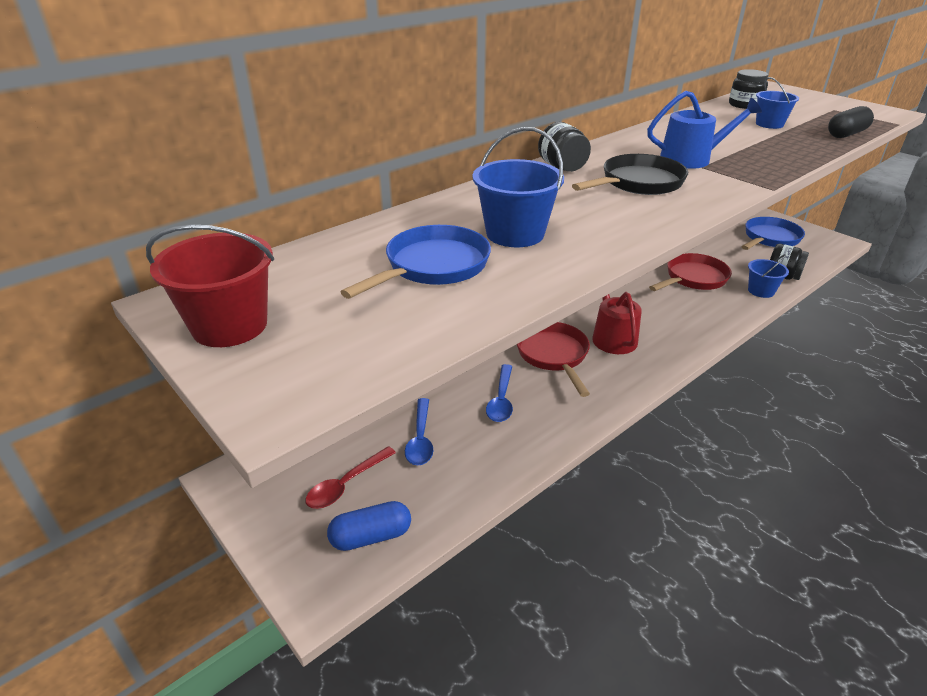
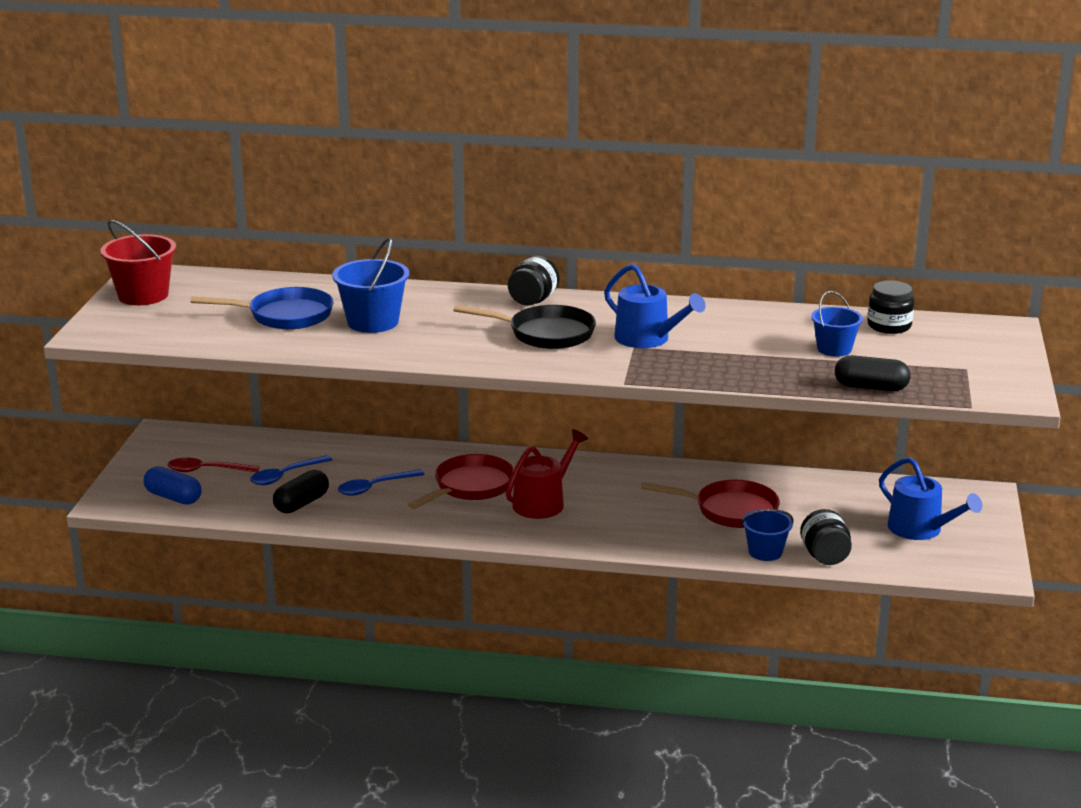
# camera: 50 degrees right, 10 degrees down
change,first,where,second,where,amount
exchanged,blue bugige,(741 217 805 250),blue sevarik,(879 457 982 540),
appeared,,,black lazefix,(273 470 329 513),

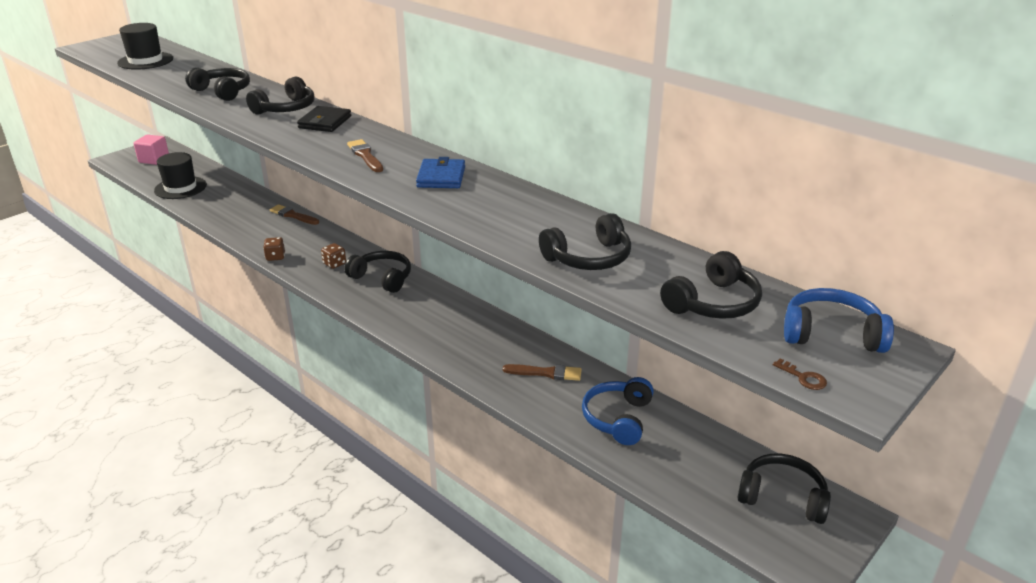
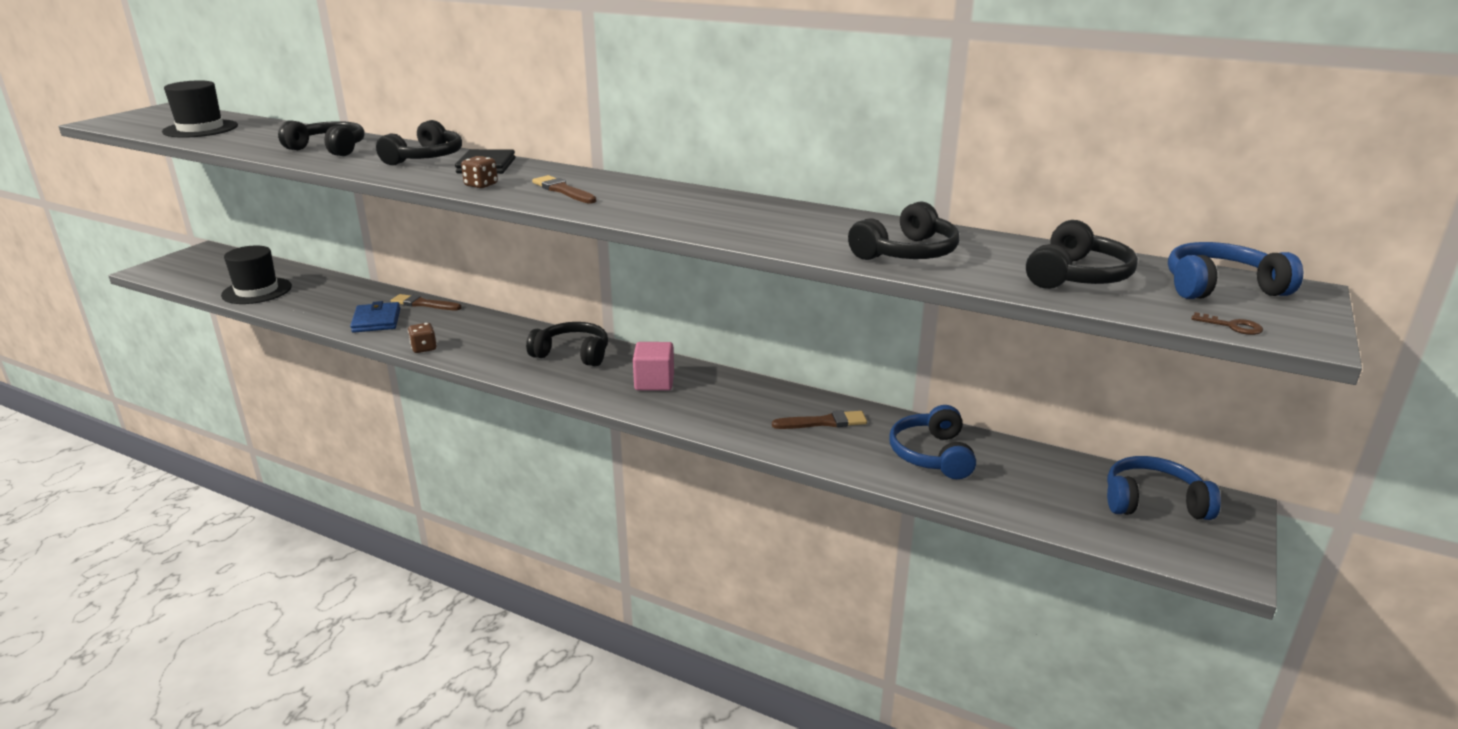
# camera: 15 degrees left, 5 degrees down
change,first,where,second,where,amount
relocated,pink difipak,(133 134 169 165),,(633 342 674 391),
relocated,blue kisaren,(416 157 465 188),,(350 301 400 333),
relocated,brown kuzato,(321 243 346 269),,(461 156 498 189),
colour,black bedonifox,(737 454 831 524),blue bedonifox,(1107 456 1221 520),

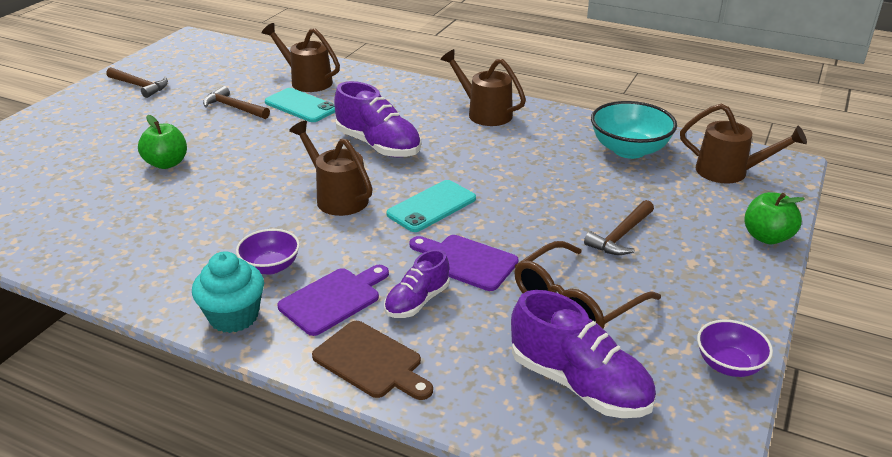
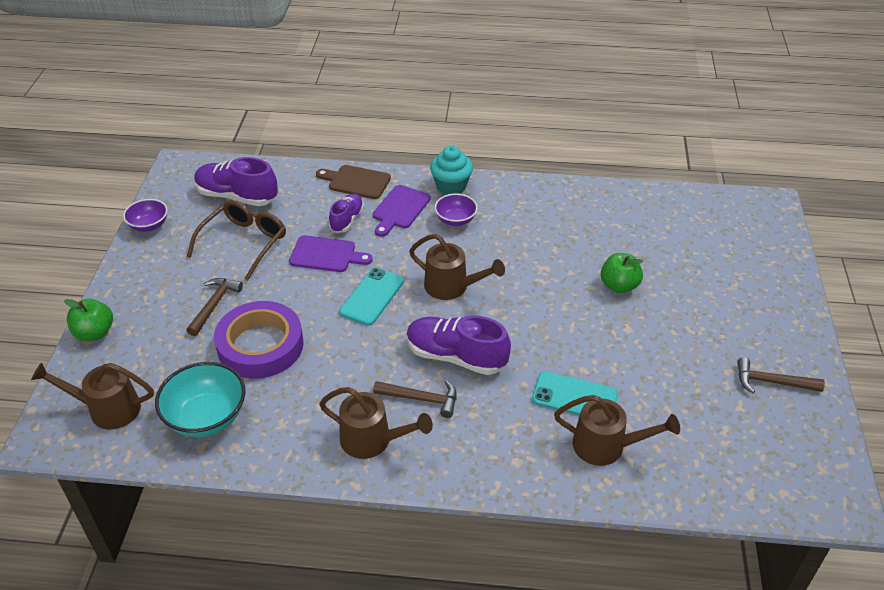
# camera: 160 degrees right, 10 degrees up
change,first,where,second,where,amount
relocated,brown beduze,(203 86 270 119),,(373 381 457 418),
appeared,,,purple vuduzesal,(214 301 304 379),

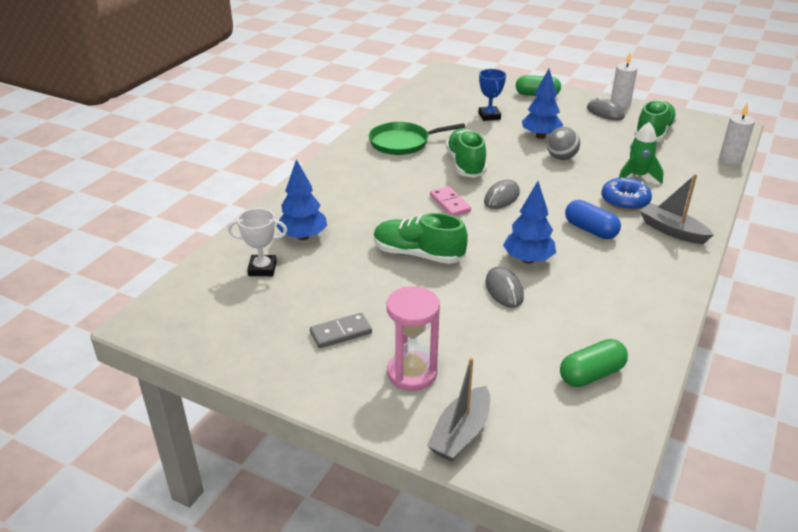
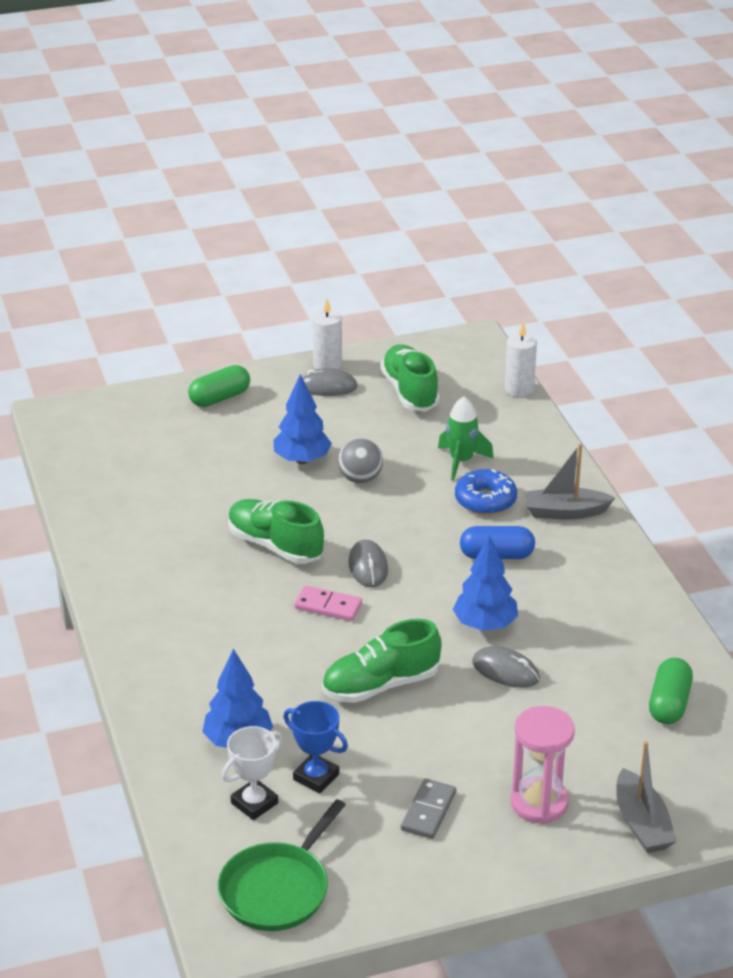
# camera: 45 degrees left, 0 degrees up
change,first,where,second,where,amount
relocated,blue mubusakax,(478 69 506 121),,(283 701 348 793),
relocated,green bugige,(369 122 465 155),,(218 799 346 931),

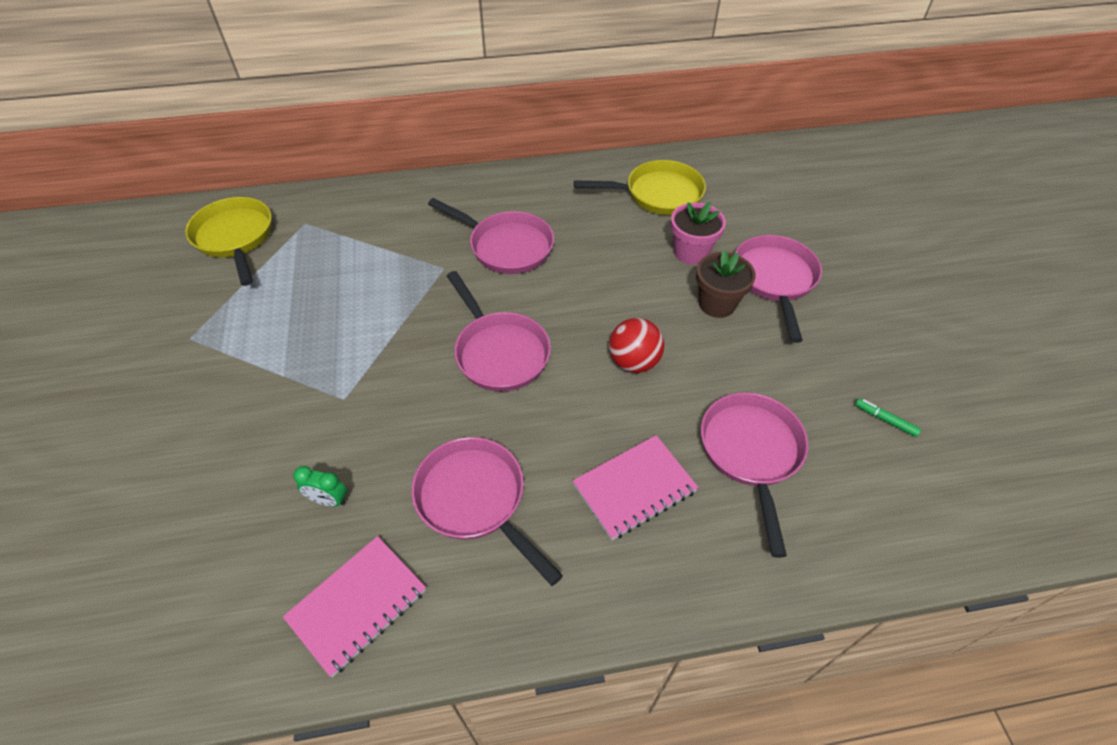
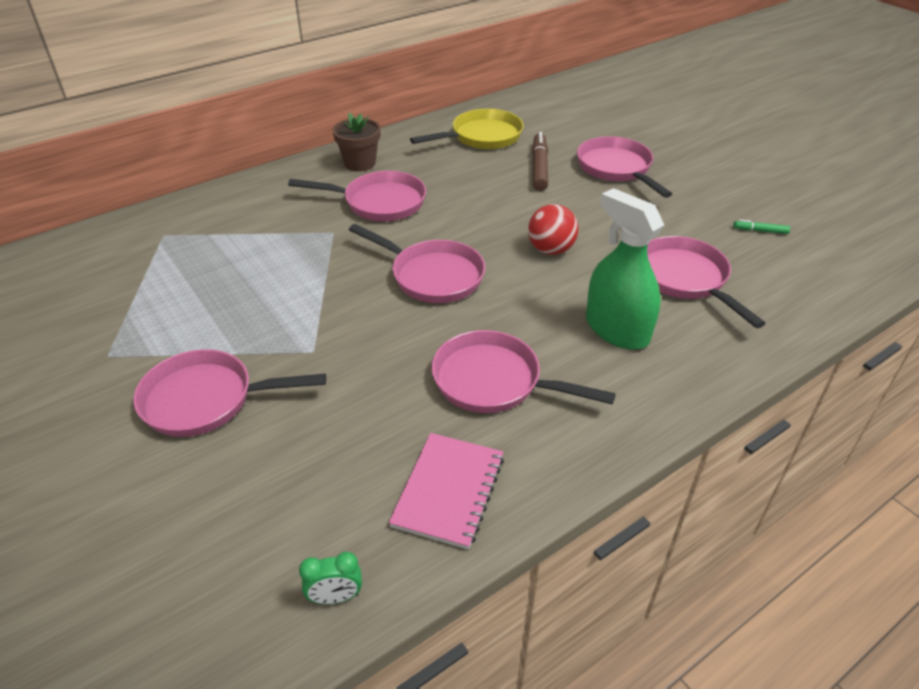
# camera: 25 degrees left, 10 degrees down
change,first,where,second,where,amount
missing,yellow bugige,(185 197 272 286),,,
exchanged,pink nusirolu,(671 202 726 265),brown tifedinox,(532 132 548 191),
relocated,brown nusirolu,(696 250 756 318),,(332 113 381 172),
exchanged,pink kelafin,(573 435 699 540),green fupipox,(586 188 664 350),
relocated,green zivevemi,(293 466 347 507),,(299 552 362 604),
appeared,,,pink bugige,(133 349 326 437),

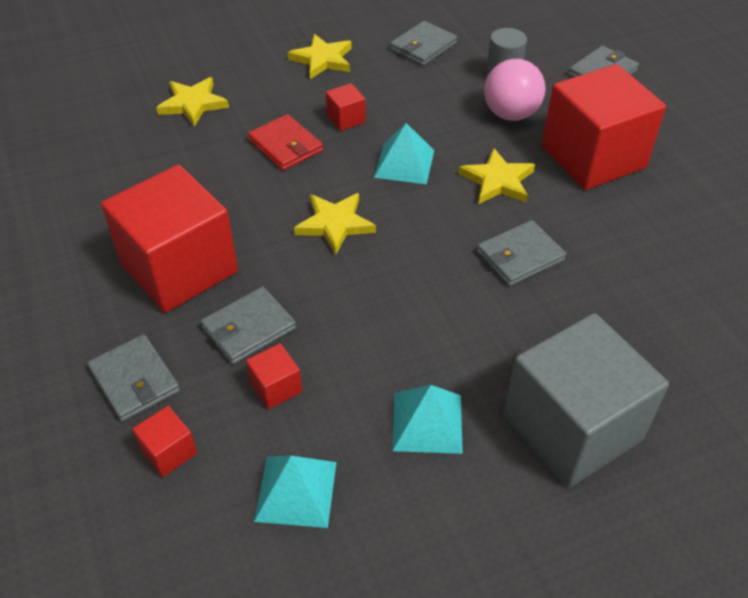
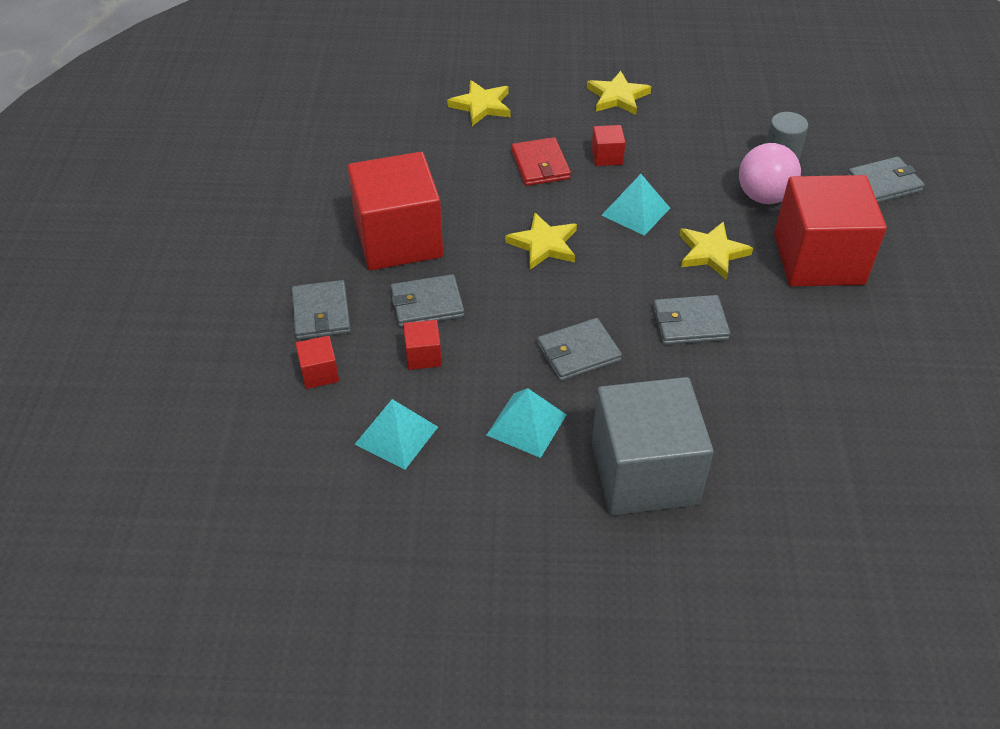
# camera: 25 degrees right, 0 degrees up
change,first,where,second,where,amount
relocated,grey kisaren,(390 21 457 66),,(537 318 622 381),

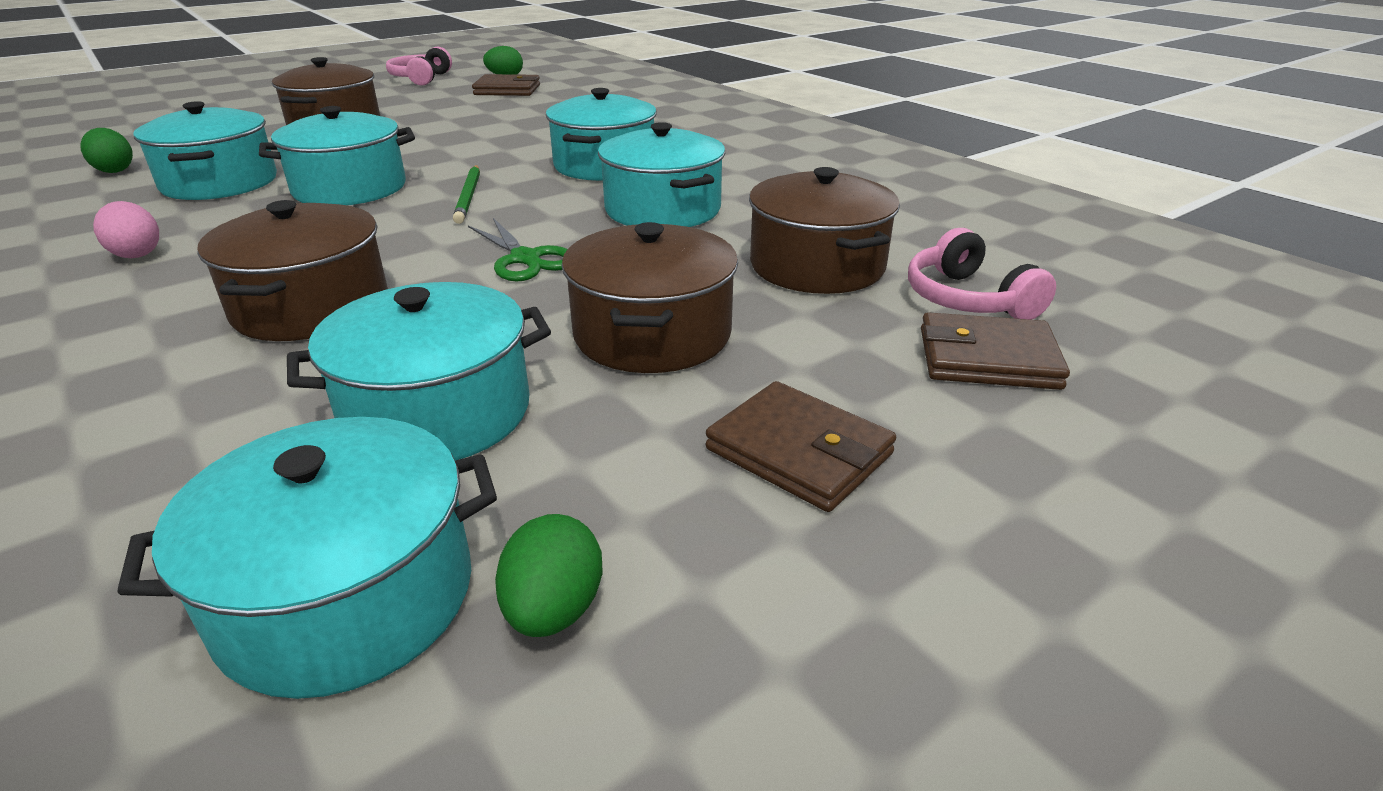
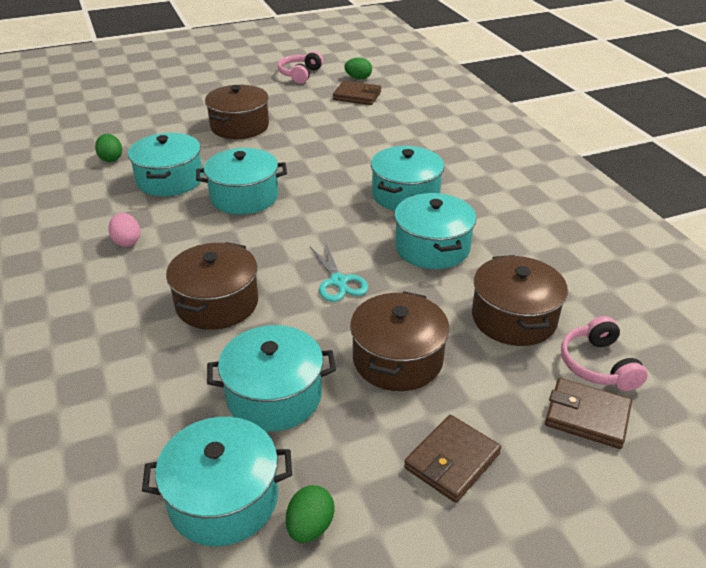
# camera: 15 degrees right, 5 degrees up
change,first,where,second,where,amount
missing,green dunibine,(453 165 480 224),,,
colour,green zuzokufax,(468 218 568 282),turquoise zuzokufax,(310 242 368 302),
spun,brown kisaren,(706 381 896 512),,(404 415 501 503),75 degrees clockwise

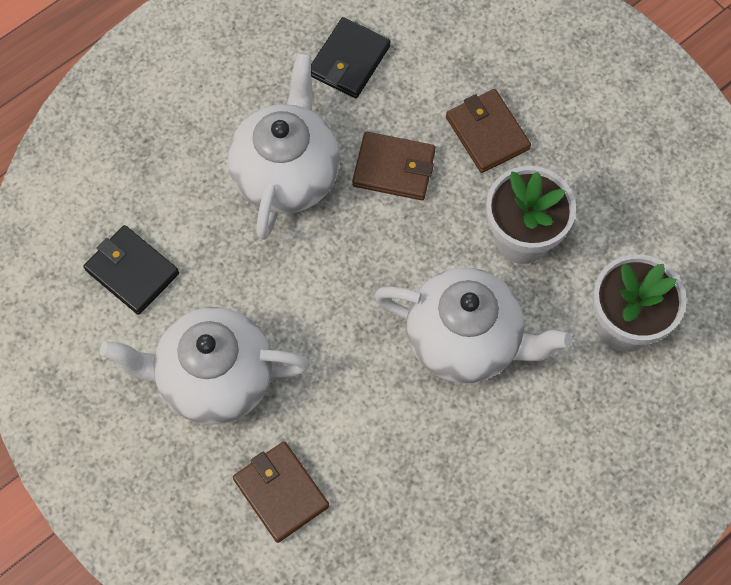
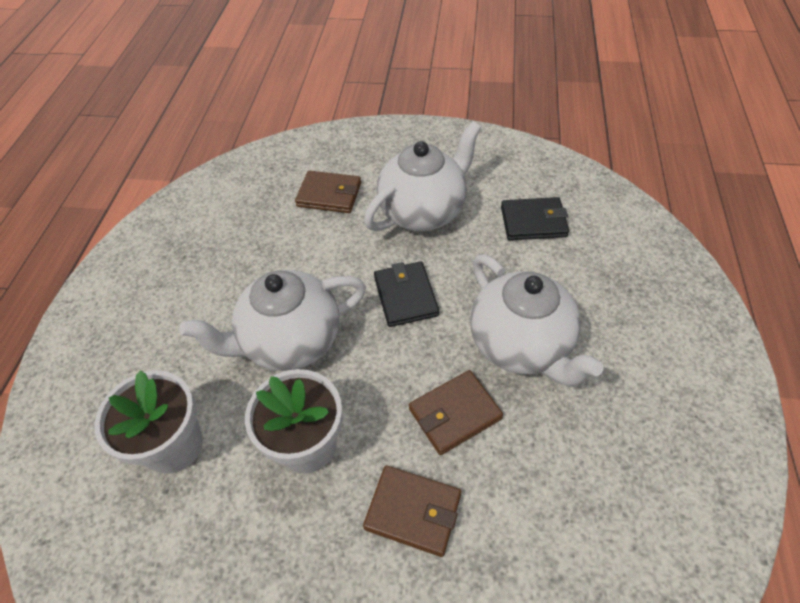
# camera: 140 degrees right, 15 degrees down
change,first,where,second,where,amount
relocated,black kisaren,(311 17 391 98),,(374 261 439 327),

